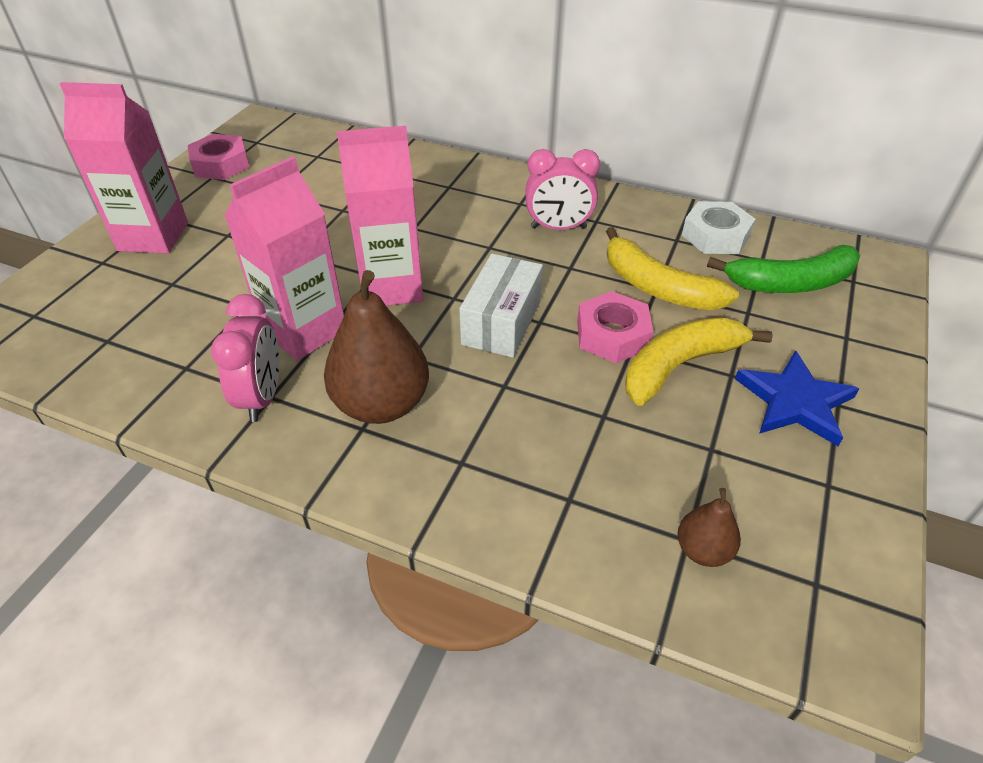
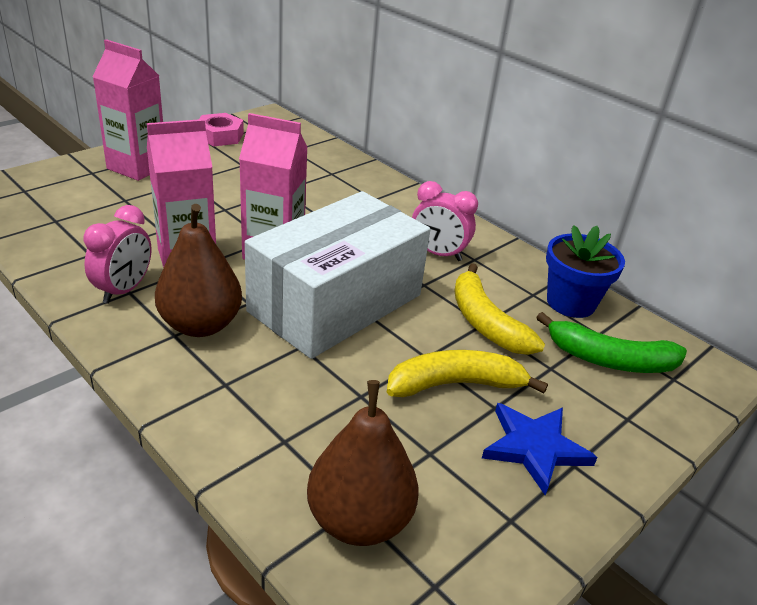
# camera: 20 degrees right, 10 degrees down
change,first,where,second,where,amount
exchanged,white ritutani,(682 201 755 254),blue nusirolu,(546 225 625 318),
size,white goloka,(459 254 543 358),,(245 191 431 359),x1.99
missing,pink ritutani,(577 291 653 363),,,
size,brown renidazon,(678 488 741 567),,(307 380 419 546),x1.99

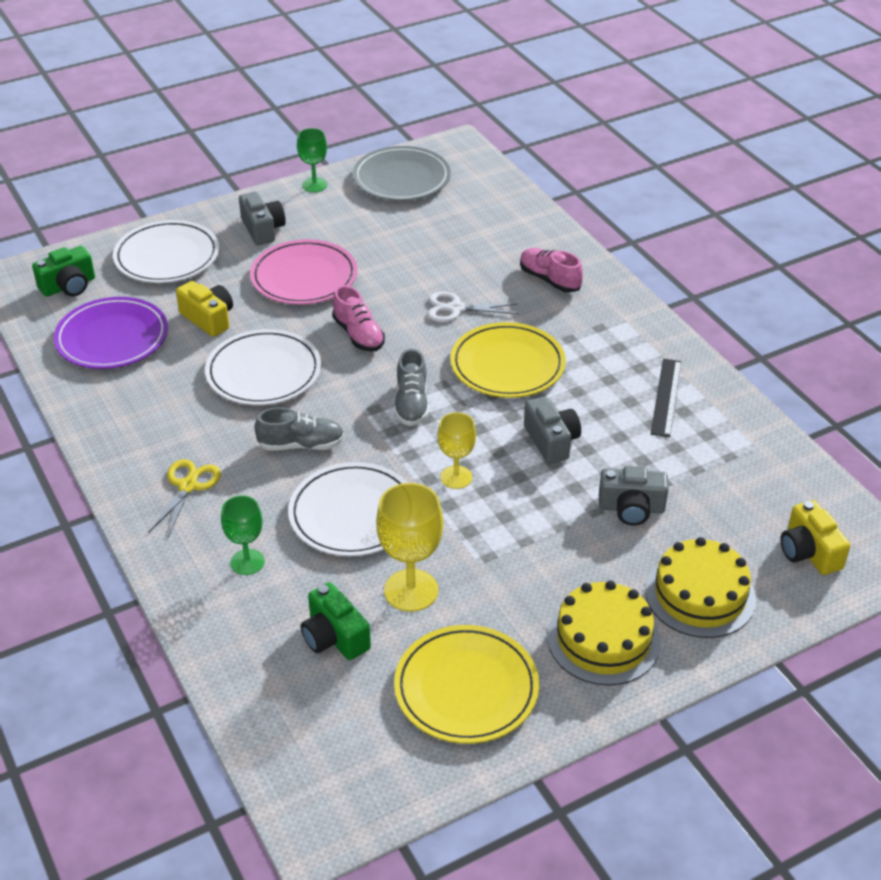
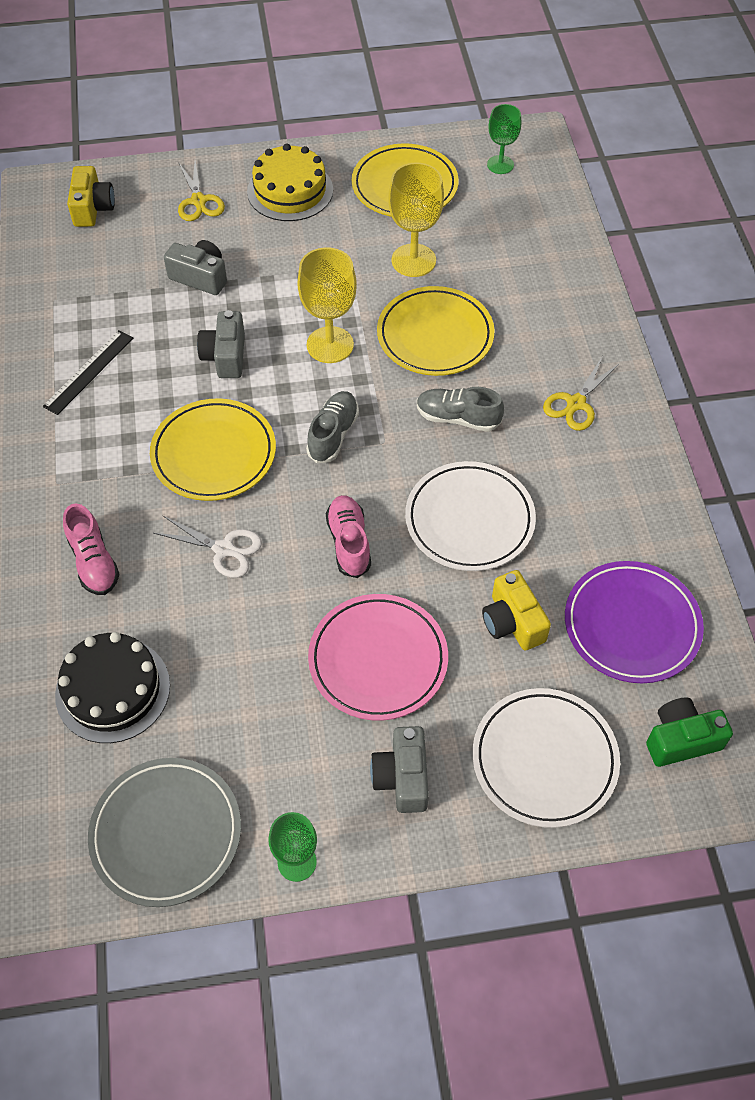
# camera: 160 degrees left, 15 degrees up
change,first,where,second,where,amount
size,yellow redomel,(438 412 476 489),,(297 247 357 363),x1.57
colour,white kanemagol,(288 462 408 556),yellow kanemagol,(377 286 495 376),
relocated,green redomel,(221 495 265 575),,(487 104 521 174),
exchanged,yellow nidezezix,(645 537 756 638),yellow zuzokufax,(178 161 225 221),
missing,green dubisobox,(301 582 371 660),,,
appeared,,,black nidezezix,(55 632 170 743),

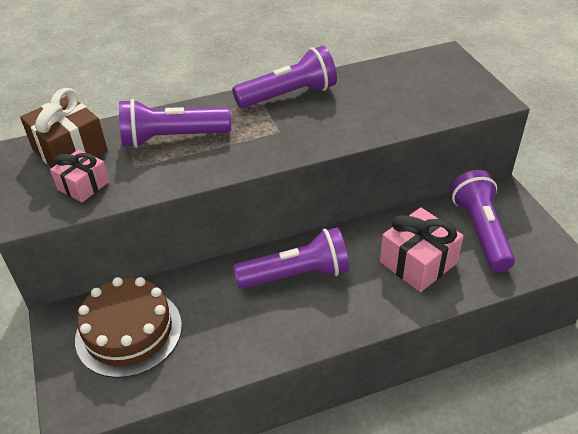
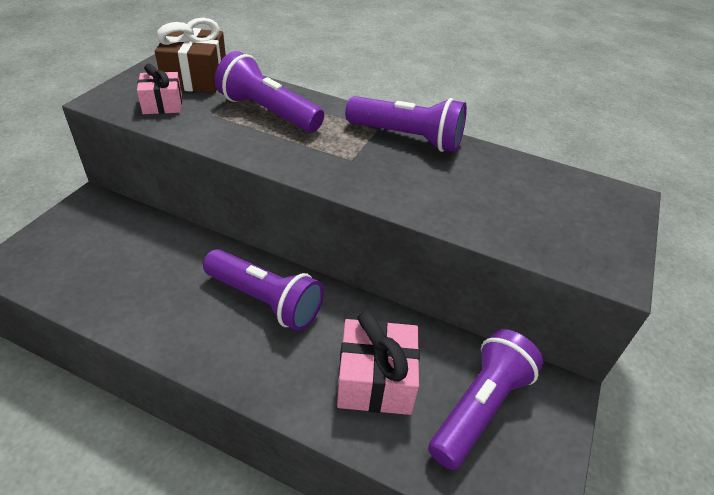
# camera: 40 degrees right, 0 degrees up
change,first,where,second,where,amount
missing,brown nidezezix,(75 277 182 378),,,

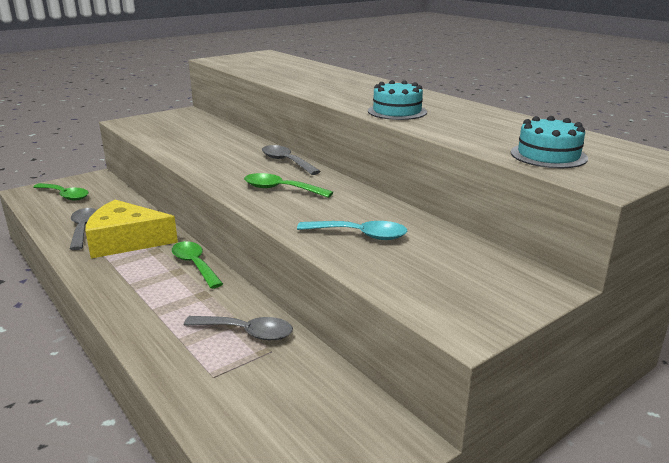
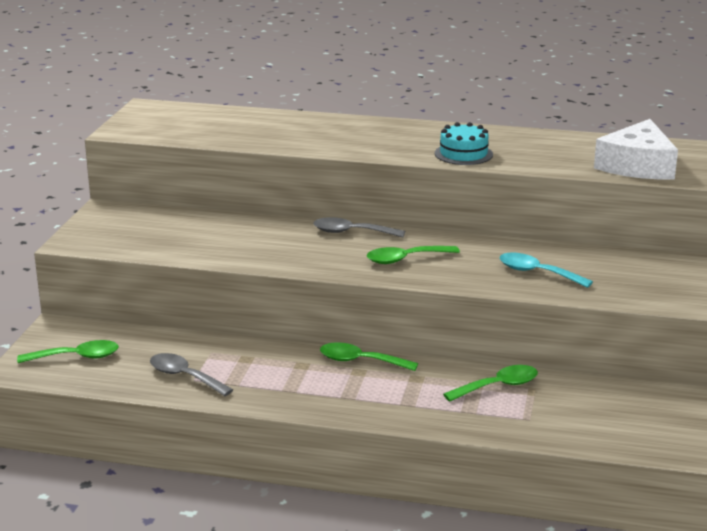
# camera: 40 degrees left, 0 degrees up
change,first,where,second,where,amount
exchanged,turquoise nidezezix,(511 116 588 168),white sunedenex,(594 119 678 179),
missing,yellow sunedenex,(85 200 178 259),,,
spun,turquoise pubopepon,(297 221 407 240),,(499 253 593 288),120 degrees counterclockwise
colour,grey pubopepon,(184 316 293 340),green pubopepon,(443 365 538 402),

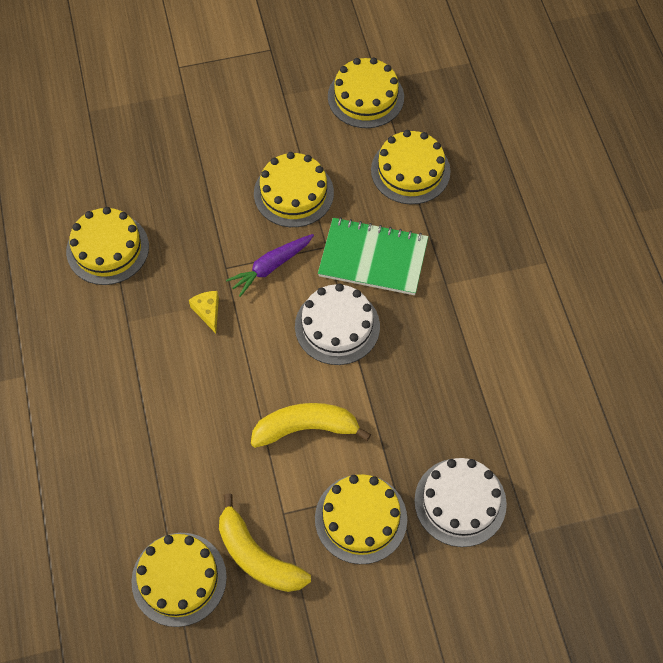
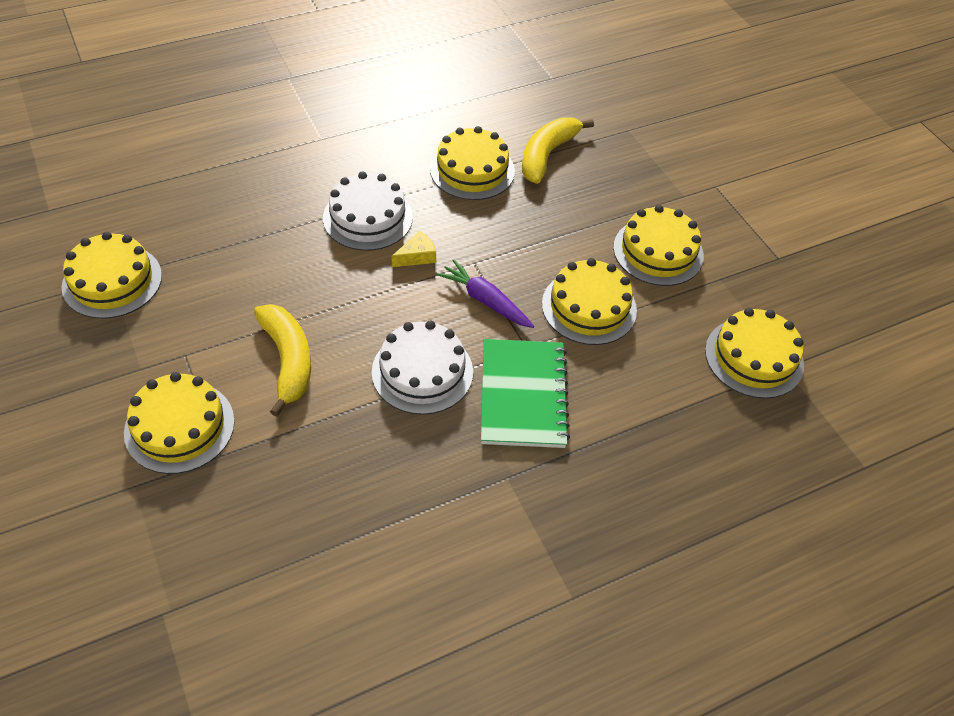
# camera: 75 degrees right, 10 degrees down
change,first,where,second,where,amount
relocated,yellow nidezezix,(371 130 451 204),,(613 205 704 286),
relocated,white nidezezix,(414 458 507 547),,(323 171 413 251),
relocated,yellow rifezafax,(219 493 311 592),,(522 117 594 184),

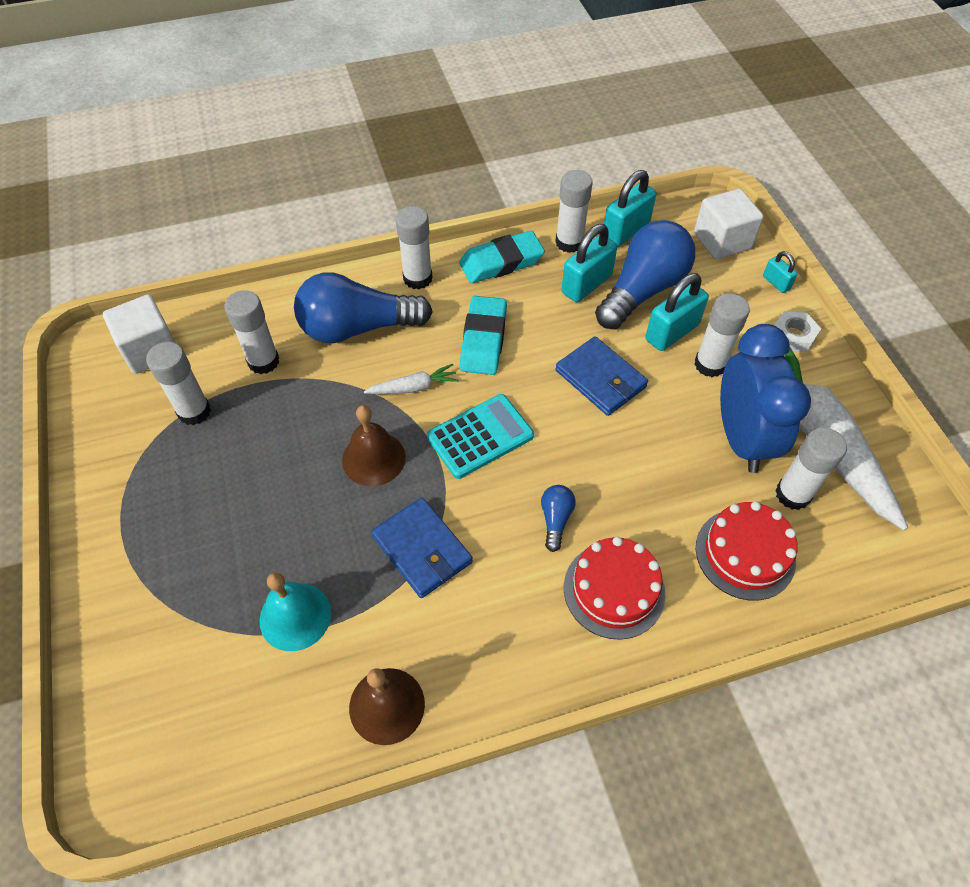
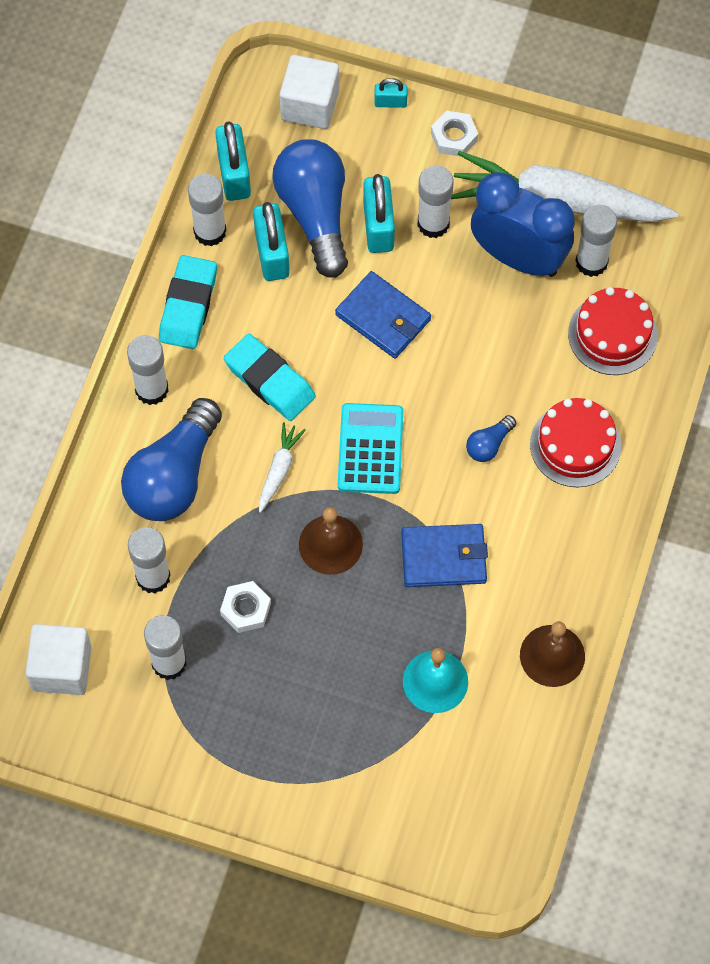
# camera: 55 degrees left, 10 degrees up
change,first,where,second,where,amount
spun,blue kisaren,(555 336 648 416),,(335 271 431 359),45 degrees clockwise
spun,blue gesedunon,(541 485 576 552),,(466 415 516 462),90 degrees counterclockwise
appeared,,,white ritutani,(220 581 271 633),

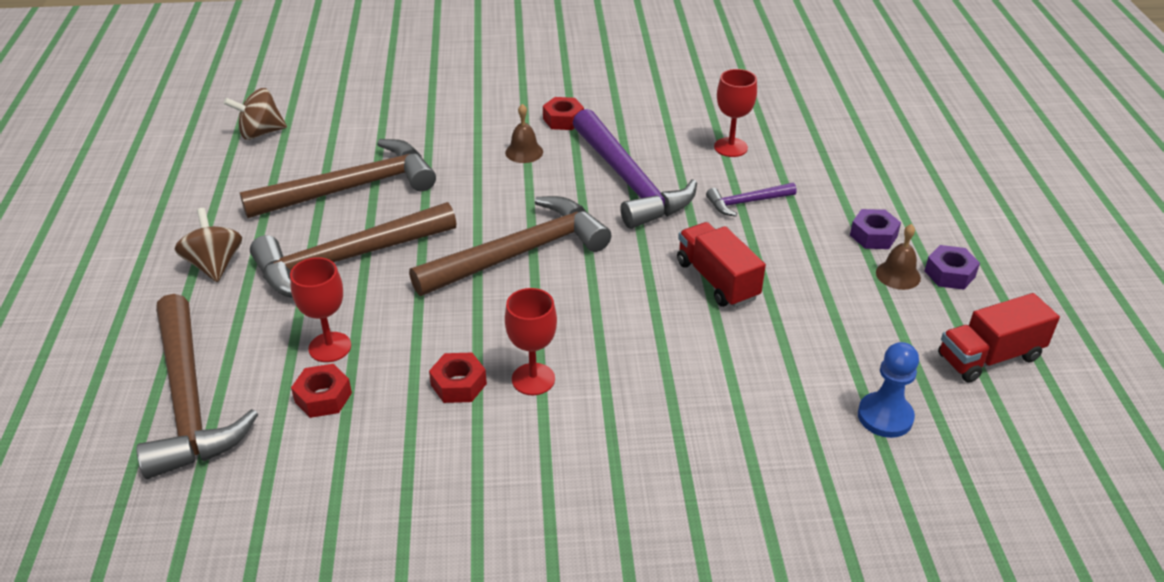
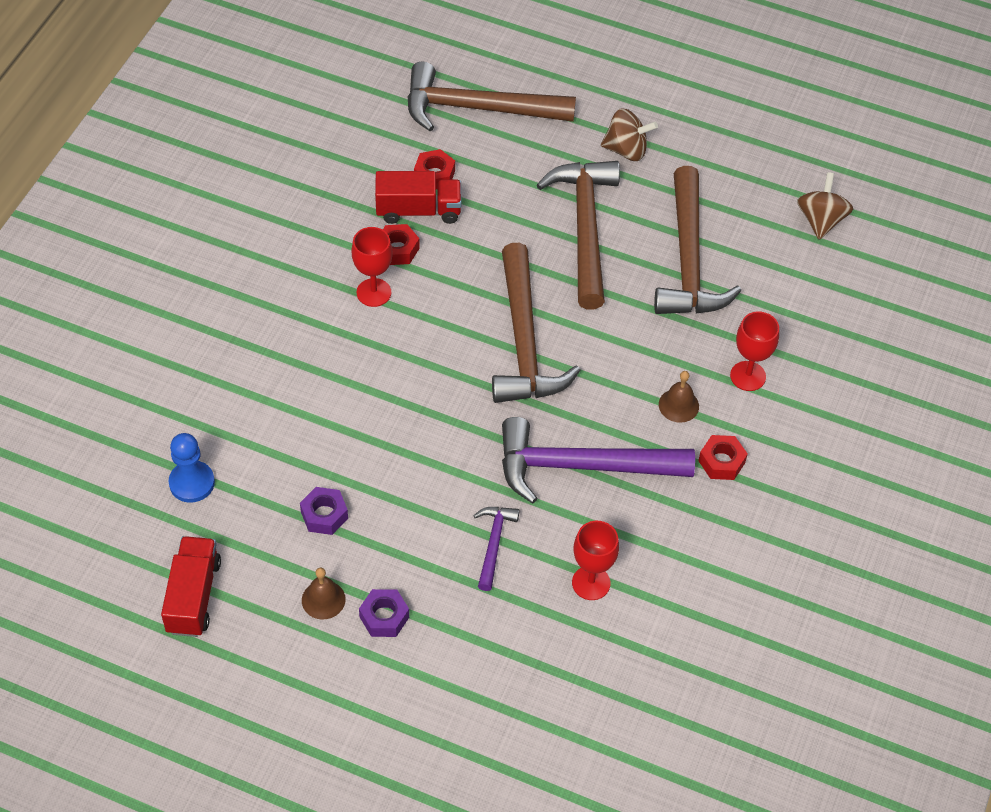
# camera: 115 degrees right, 15 degrees up
change,first,where,second,where,amount
relocated,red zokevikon,(677 222 766 307),,(375 171 461 224),
relocated,purple ritutani,(925 245 980 290),,(300 487 348 535),
relocated,red redomel,(290 257 351 362),,(730 311 779 391),

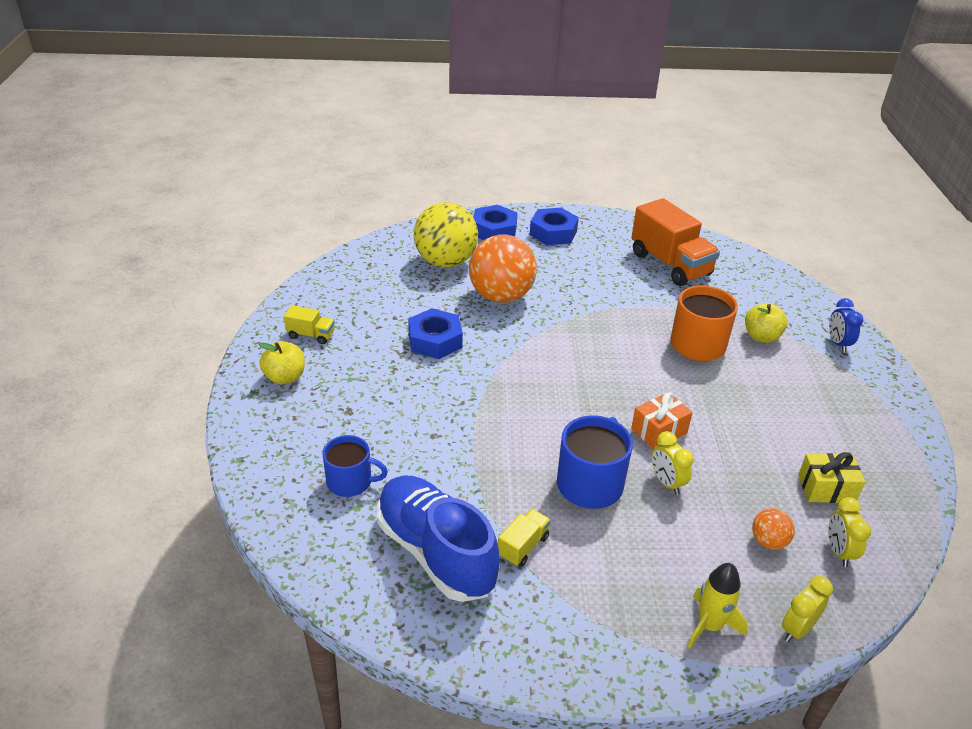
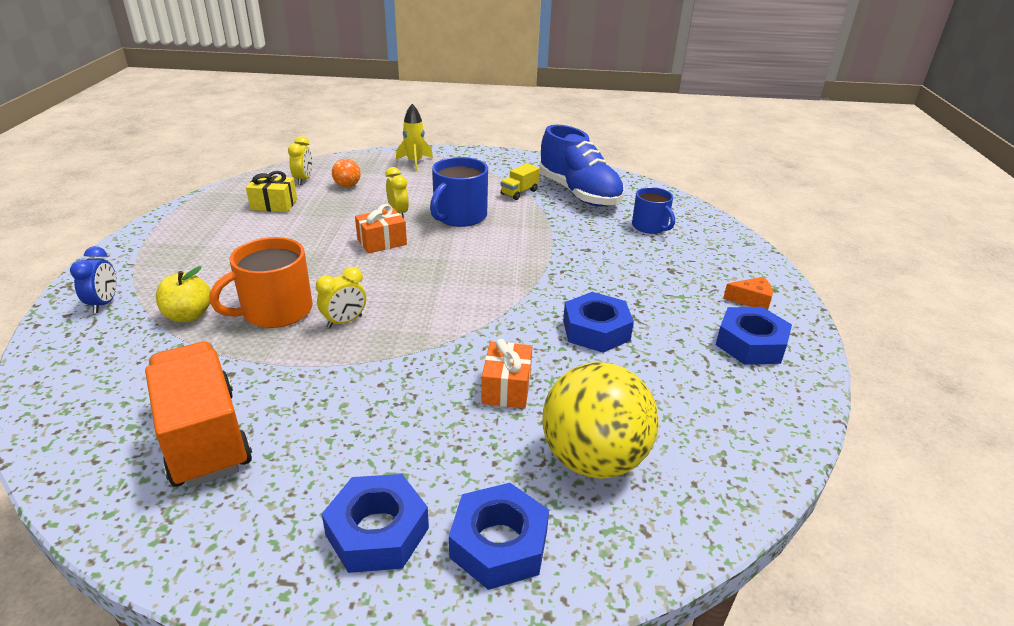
# camera: 175 degrees left, 5 degrees down
change,first,where,second,where,amount
exchanged,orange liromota,(469 234 537 303),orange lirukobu,(482 339 532 408),
exchanged,yellow zokevikon,(284 305 335 344),blue ritutani,(716 307 792 365),
exchanged,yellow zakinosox,(259 341 305 385),orange sunedenex,(723 277 773 310),
spun,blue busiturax,(323 435 388 497),,(632 187 675 234),135 degrees counterclockwise
relocated,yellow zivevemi,(782 576 833 642),,(316 267 366 328),

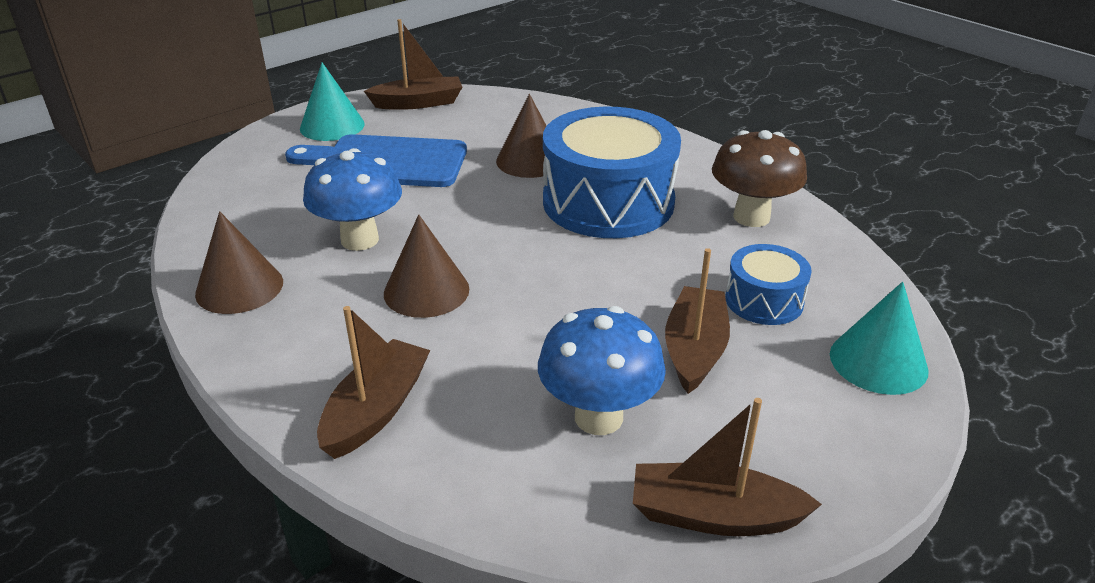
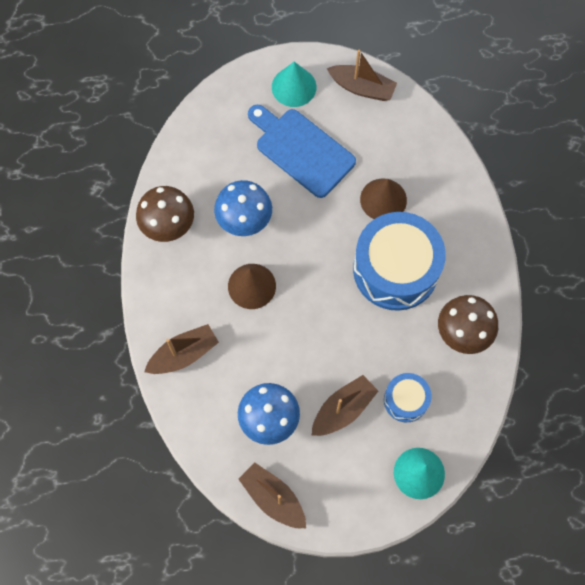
# camera: 35 degrees right, 35 degrees up
change,first,where,second,where,amount
exchanged,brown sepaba,(195 211 283 314),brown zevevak,(136 186 194 242),

